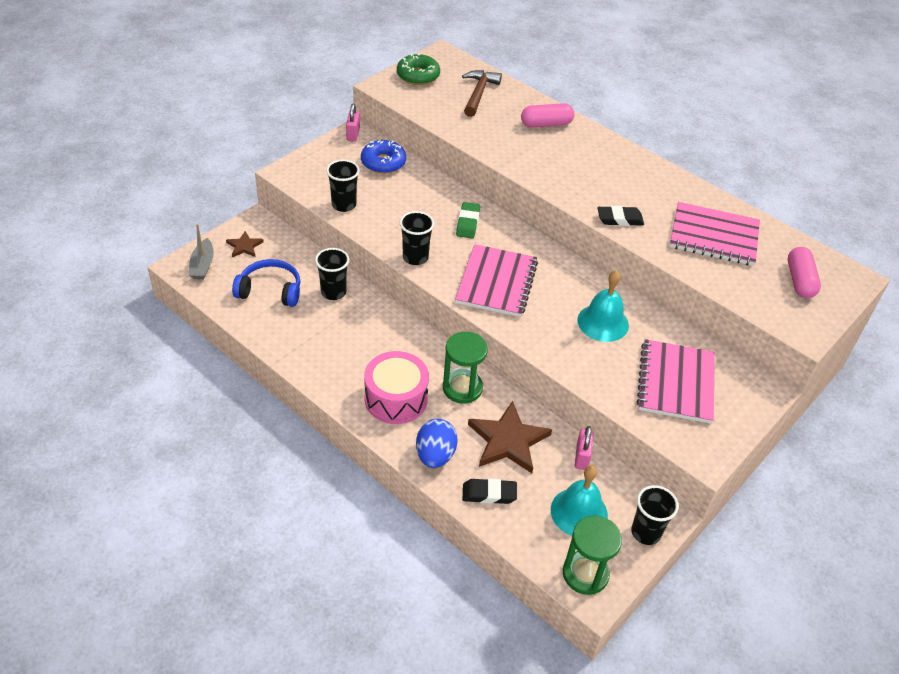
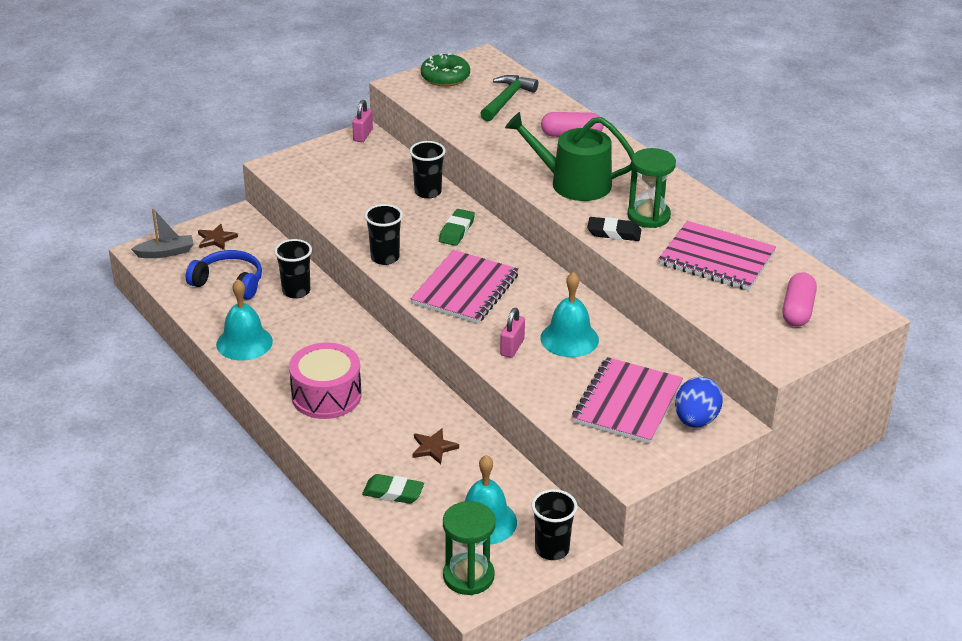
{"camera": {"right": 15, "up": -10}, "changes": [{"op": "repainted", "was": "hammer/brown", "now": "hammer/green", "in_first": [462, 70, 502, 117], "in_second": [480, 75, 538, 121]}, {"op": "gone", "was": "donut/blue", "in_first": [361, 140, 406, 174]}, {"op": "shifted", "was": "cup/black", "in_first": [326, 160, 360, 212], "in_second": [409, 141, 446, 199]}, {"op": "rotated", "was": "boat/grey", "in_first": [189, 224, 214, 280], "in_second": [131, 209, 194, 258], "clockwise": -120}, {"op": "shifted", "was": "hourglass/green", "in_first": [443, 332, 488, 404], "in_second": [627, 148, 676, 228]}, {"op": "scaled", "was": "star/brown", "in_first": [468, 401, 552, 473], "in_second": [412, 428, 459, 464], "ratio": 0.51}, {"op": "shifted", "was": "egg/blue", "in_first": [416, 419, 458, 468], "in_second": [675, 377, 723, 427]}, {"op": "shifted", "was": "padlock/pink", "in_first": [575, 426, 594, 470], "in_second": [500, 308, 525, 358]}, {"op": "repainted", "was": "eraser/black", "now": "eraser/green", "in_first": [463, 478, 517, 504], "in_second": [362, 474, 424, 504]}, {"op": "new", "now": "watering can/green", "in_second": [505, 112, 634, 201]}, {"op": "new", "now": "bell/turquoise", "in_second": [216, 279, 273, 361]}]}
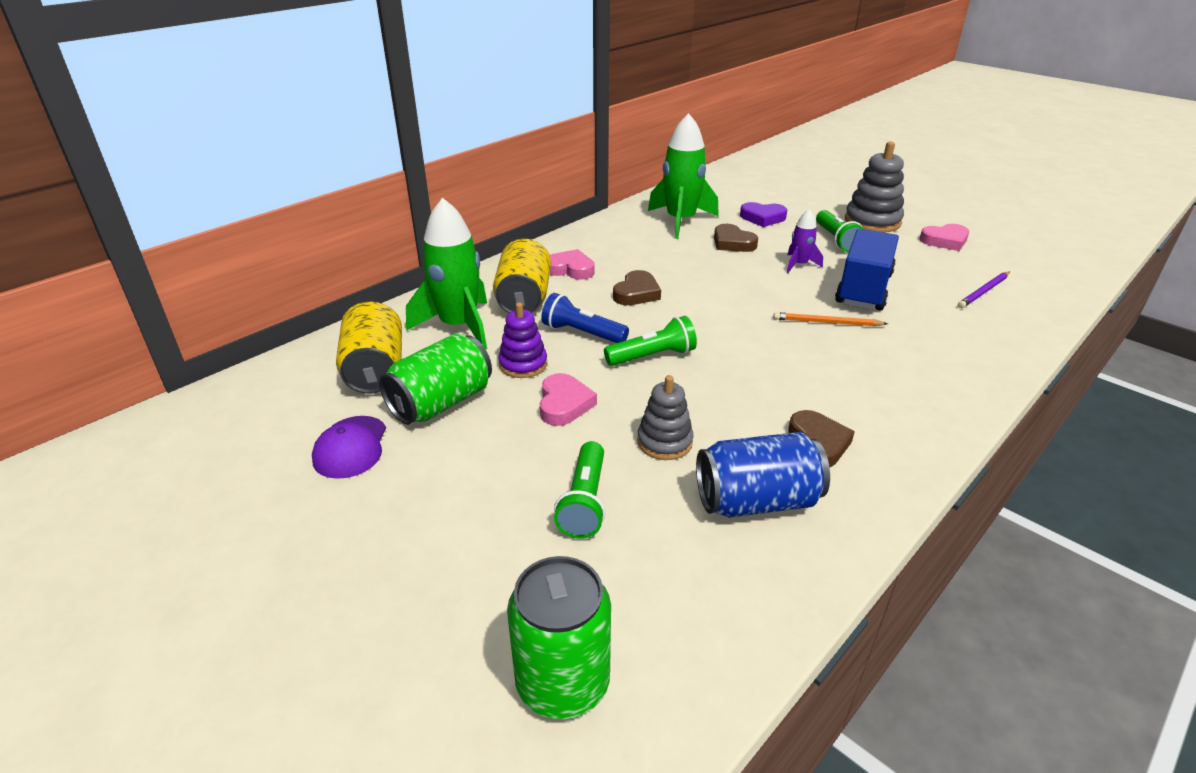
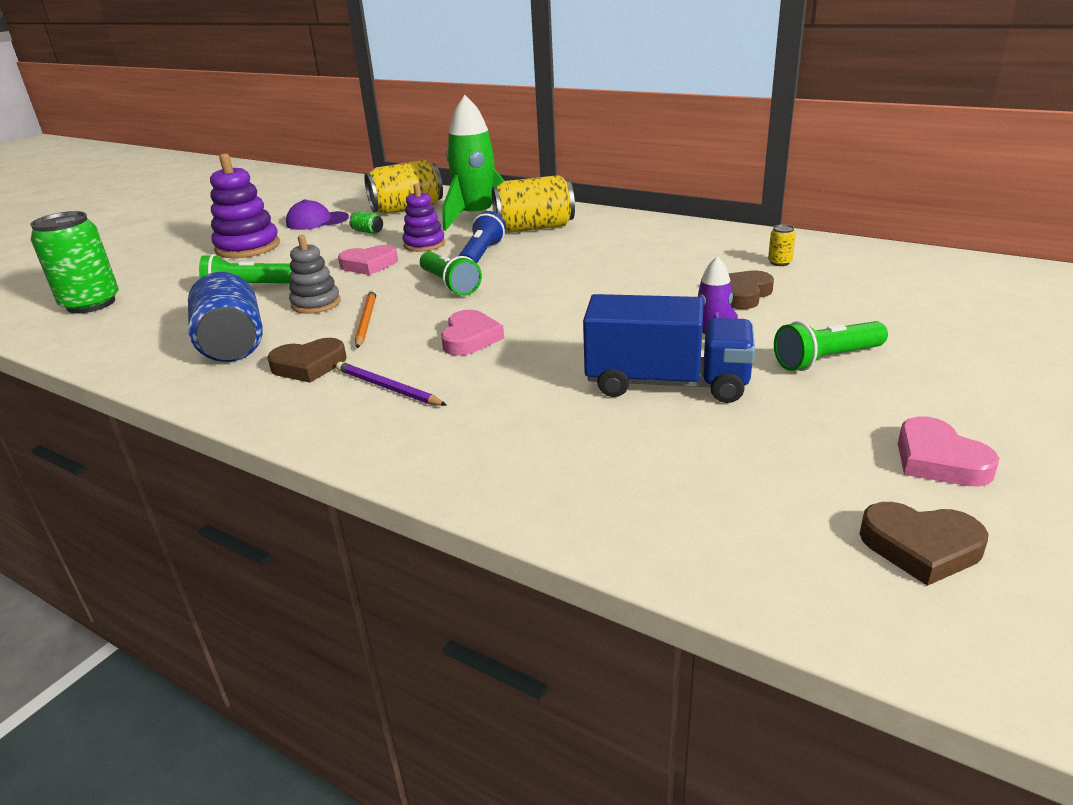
{"camera": {"right": 80, "up": -5}, "changes": [{"op": "swapped", "was": "rocket/green", "now": "can/yellow", "in_first": [648, 113, 719, 239], "in_second": [768, 224, 796, 266]}, {"op": "gone", "was": "stacking toy/grey", "in_first": [845, 141, 904, 233]}, {"op": "gone", "was": "heart/purple", "in_first": [740, 202, 787, 227]}, {"op": "shifted", "was": "heart/pink", "in_first": [550, 249, 595, 280], "in_second": [441, 310, 504, 356]}, {"op": "shifted", "was": "heart/brown", "in_first": [613, 270, 661, 305], "in_second": [859, 502, 989, 586]}, {"op": "shifted", "was": "pencil/purple", "in_first": [958, 272, 1010, 308], "in_second": [336, 362, 446, 406]}, {"op": "shifted", "was": "pencil/orange", "in_first": [773, 312, 888, 326], "in_second": [355, 290, 377, 348]}, {"op": "scaled", "was": "can/green", "in_first": [379, 333, 492, 425], "in_second": [349, 211, 383, 234], "ratio": 0.41}, {"op": "new", "now": "stacking toy/purple", "in_second": [210, 153, 280, 258]}]}
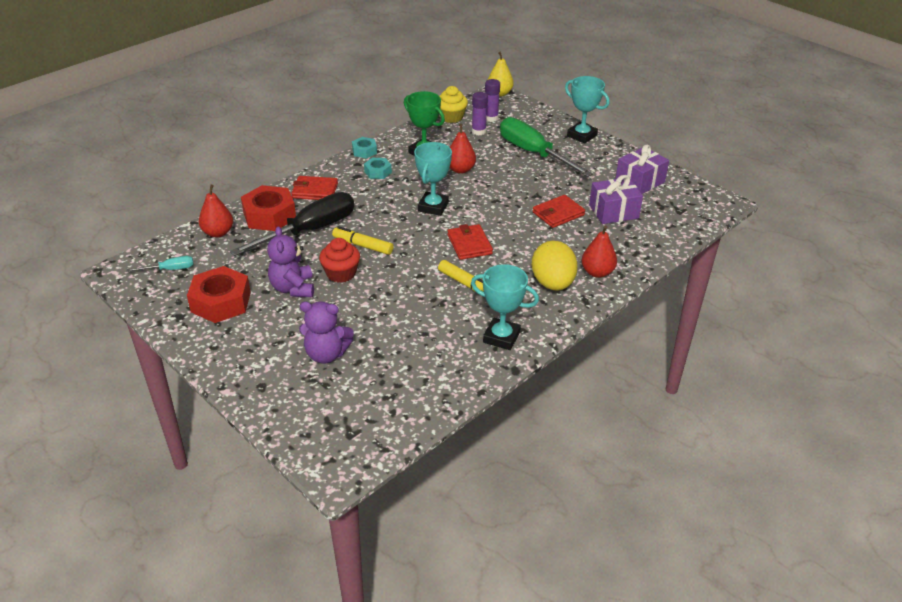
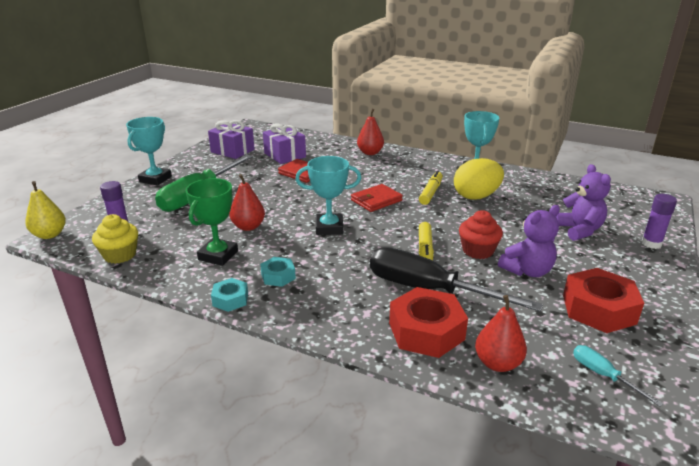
{"camera": {"right": -110, "up": -10}, "changes": [{"op": "shifted", "was": "glue stick/purple", "in_first": [472, 92, 488, 135], "in_second": [641, 194, 677, 249]}, {"op": "gone", "was": "wallet/red", "in_first": [291, 176, 338, 200]}, {"op": "shifted", "was": "egg/yellow", "in_first": [532, 241, 577, 291], "in_second": [454, 158, 504, 200]}]}
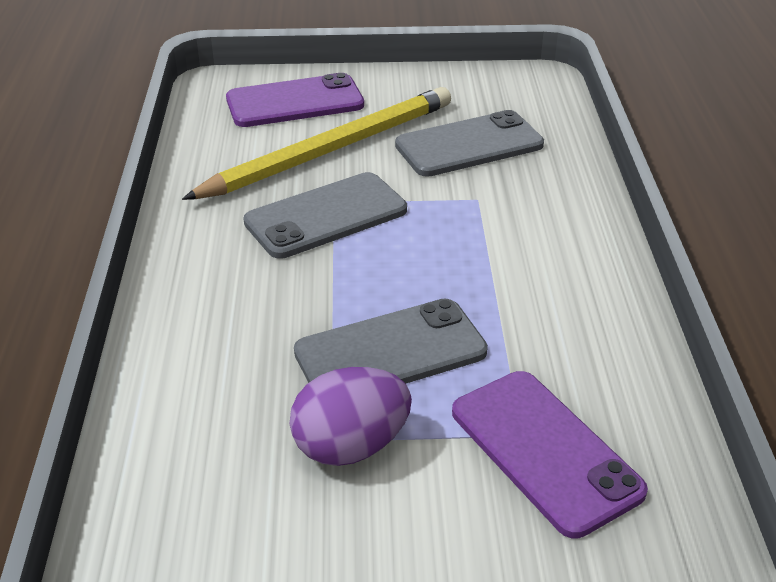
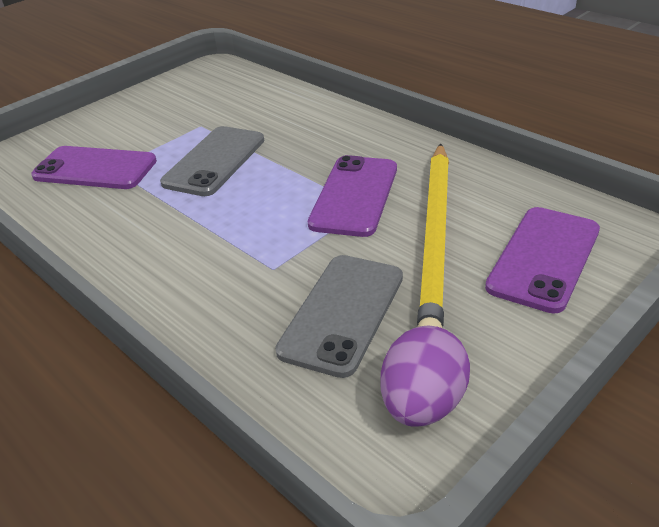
{"camera": {"right": 140, "up": 0}, "changes": [{"op": "repainted", "was": "phone/grey", "now": "phone/purple", "in_first": [243, 172, 407, 259], "in_second": [308, 155, 397, 237]}, {"op": "shifted", "was": "egg/purple", "in_first": [290, 367, 412, 466], "in_second": [381, 325, 470, 427]}]}
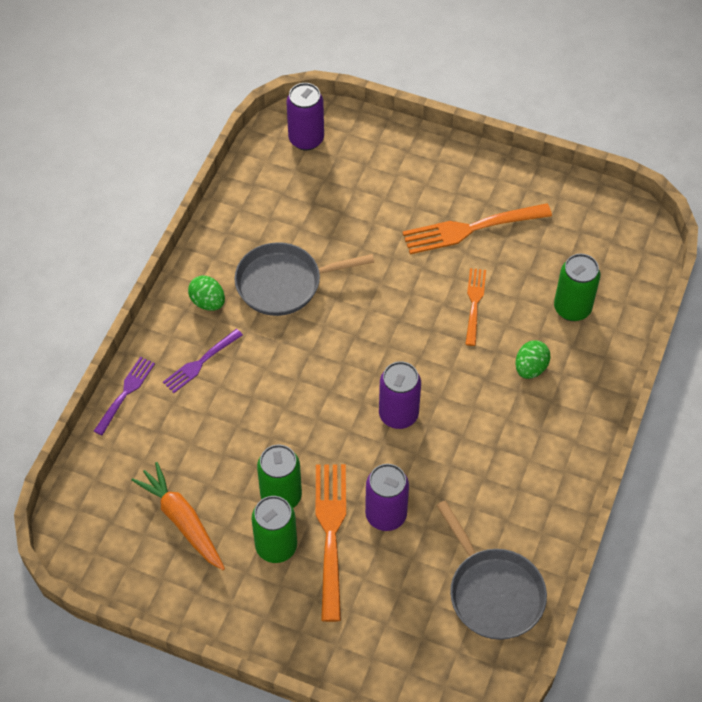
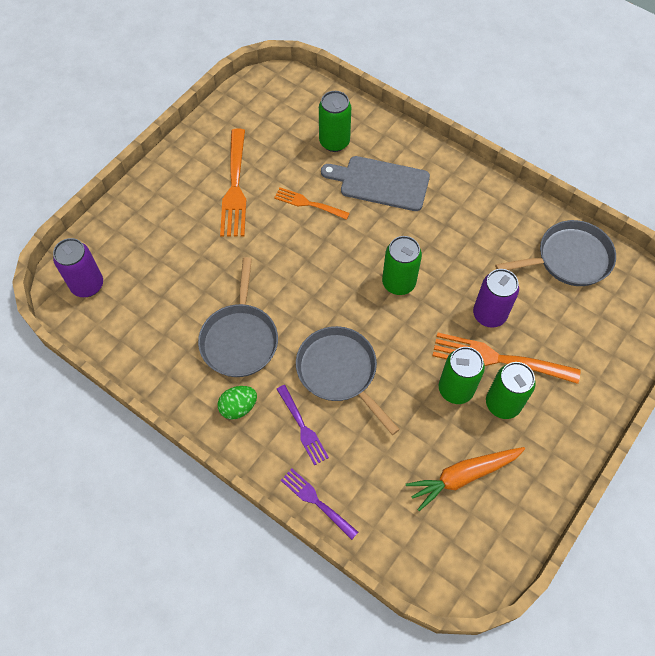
{"camera": {"right": -75, "up": 5}, "changes": [{"op": "swapped", "was": "egg/green", "now": "cutting board/grey", "in_first": [515, 340, 551, 379], "in_second": [321, 156, 430, 211]}, {"op": "repainted", "was": "can/purple", "now": "can/green", "in_first": [379, 361, 421, 429], "in_second": [382, 236, 422, 295]}, {"op": "new", "now": "pan/grey", "in_second": [296, 326, 400, 435]}]}
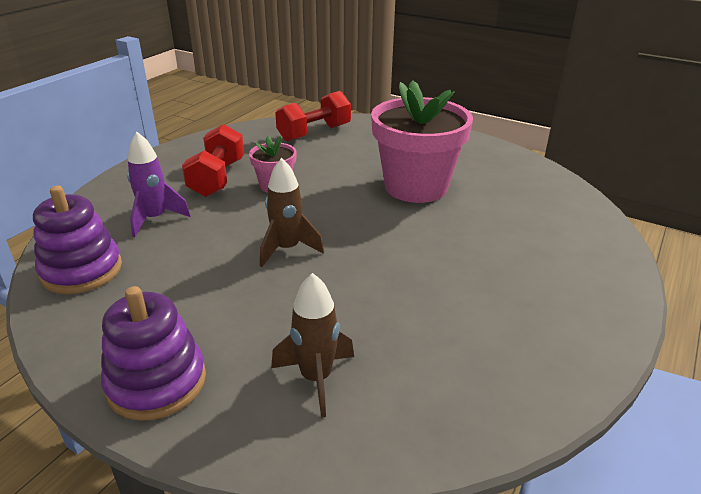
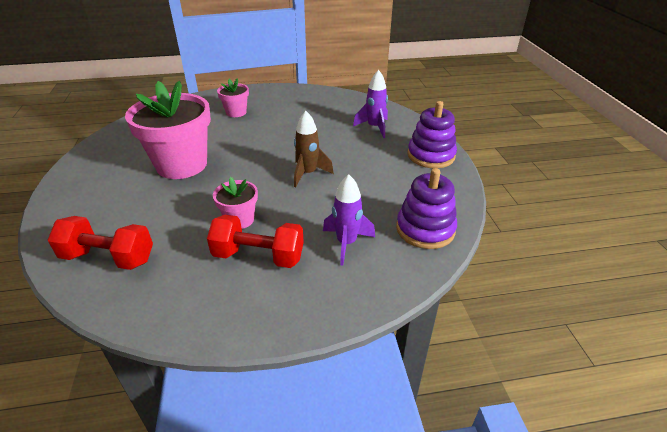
{"camera": {"right": -130, "up": 5}, "changes": [{"op": "rotated", "was": "dumbbell/red", "in_first": [182, 124, 244, 197], "in_second": [207, 215, 304, 268], "clockwise": 45}, {"op": "repainted", "was": "rocket/brown", "now": "rocket/purple", "in_first": [271, 273, 354, 418], "in_second": [353, 70, 388, 138]}, {"op": "new", "now": "flower pot/pink", "in_second": [217, 78, 249, 117]}]}
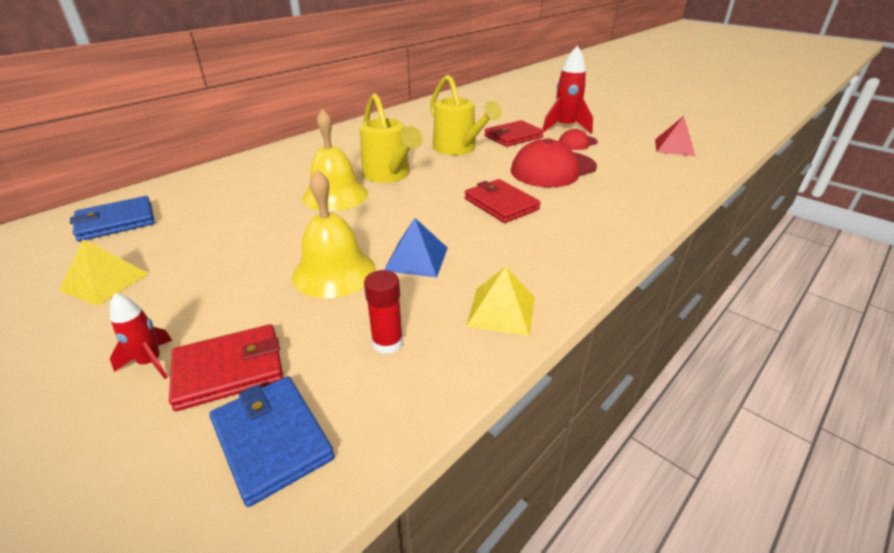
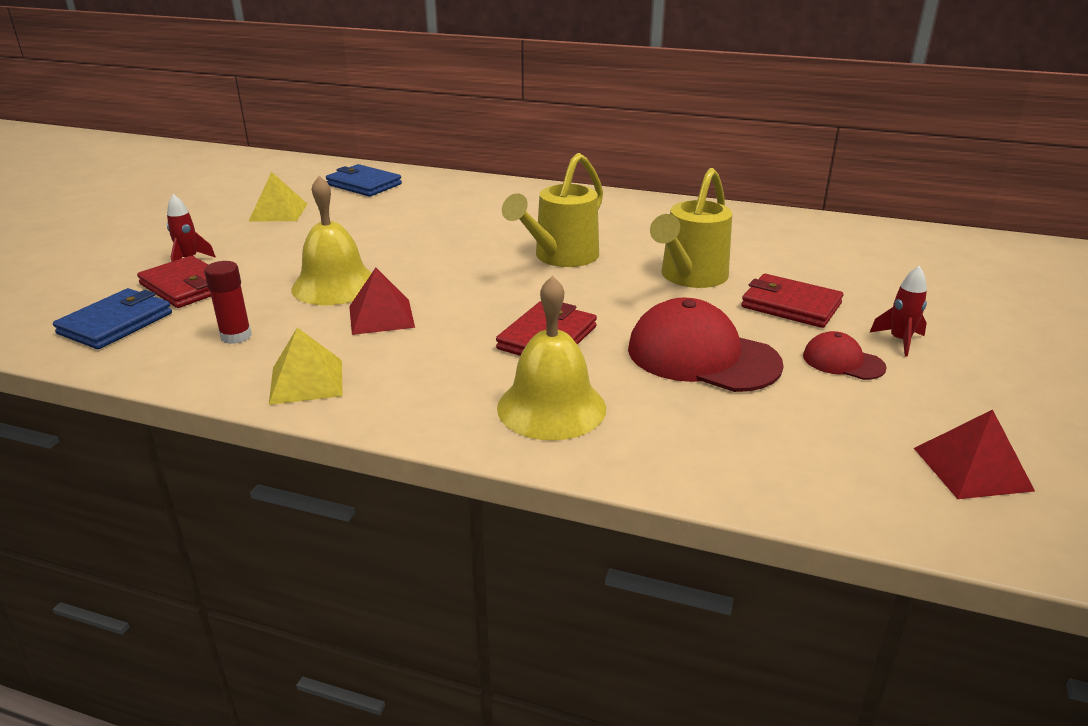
{"camera": {"right": 65, "up": -5}, "changes": [{"op": "scaled", "was": "rocket/red", "in_first": [543, 45, 593, 134], "in_second": [870, 266, 927, 357], "ratio": 0.55}, {"op": "shifted", "was": "bell/yellow", "in_first": [302, 109, 368, 211], "in_second": [497, 275, 606, 441]}, {"op": "repainted", "was": "pyramid/blue", "now": "pyramid/red", "in_first": [384, 218, 448, 278], "in_second": [349, 268, 415, 335]}]}
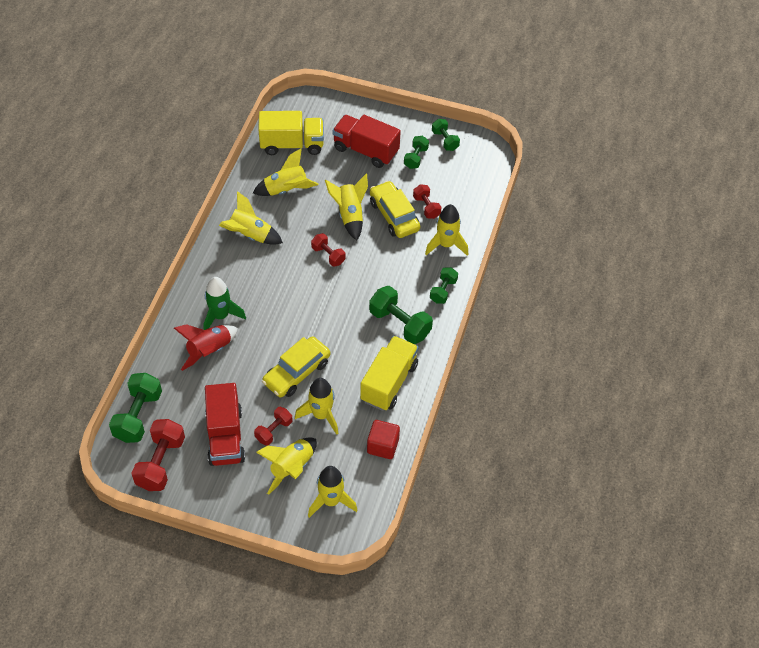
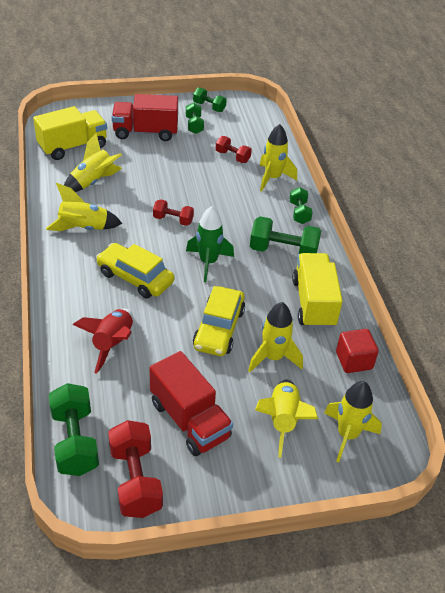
{"camera": {"right": -30, "up": -10}, "changes": [{"op": "gone", "was": "rocket/yellow", "in_first": [325, 174, 368, 241]}, {"op": "shifted", "was": "car/yellow", "in_first": [370, 181, 420, 238], "in_second": [96, 243, 174, 298]}, {"op": "shifted", "was": "rocket/green", "in_first": [203, 277, 246, 330], "in_second": [186, 206, 234, 282]}, {"op": "gone", "was": "dumbbell/red", "in_first": [254, 407, 293, 446]}]}
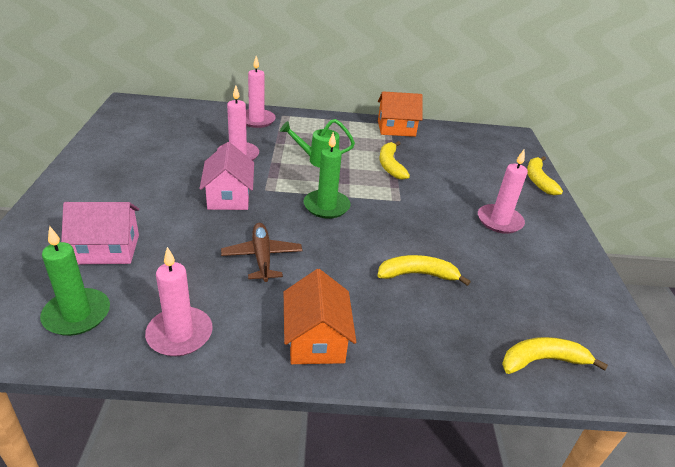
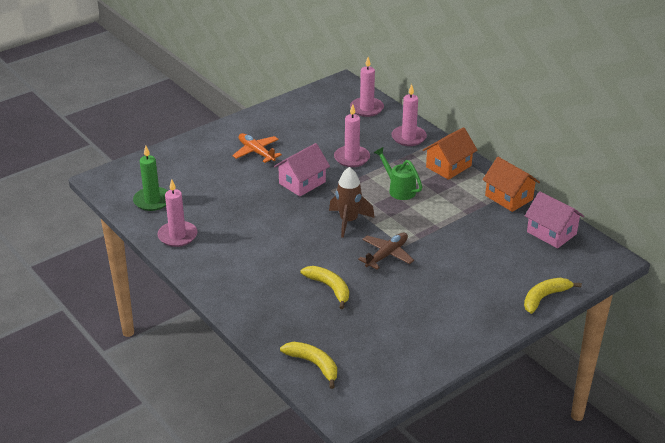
{"camera": {"right": 55, "up": 0}, "changes": [{"op": "swapped", "was": "candle/green", "now": "rocket/brown", "in_first": [304, 132, 351, 218], "in_second": [329, 167, 375, 238]}, {"op": "gone", "was": "banana/yellow", "in_first": [380, 141, 410, 180]}, {"op": "shifted", "was": "candle/pink", "in_first": [478, 150, 528, 234], "in_second": [350, 57, 384, 117]}, {"op": "shifted", "was": "house/pink", "in_first": [61, 202, 139, 264], "in_second": [525, 191, 584, 248]}, {"op": "shifted", "was": "plane/brown", "in_first": [221, 223, 302, 282], "in_second": [358, 233, 414, 270]}, {"op": "shifted", "was": "house/orange", "in_first": [284, 269, 356, 364], "in_second": [423, 127, 477, 180]}, {"op": "new", "now": "plane/orange", "in_second": [232, 133, 282, 163]}]}
